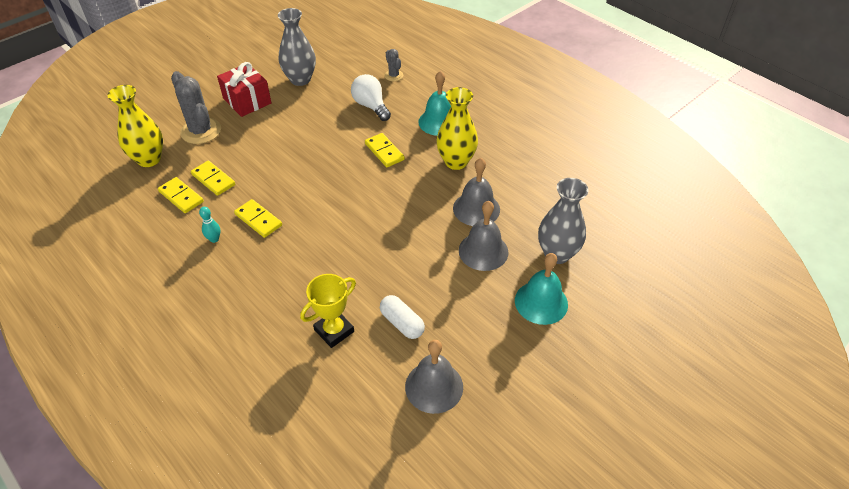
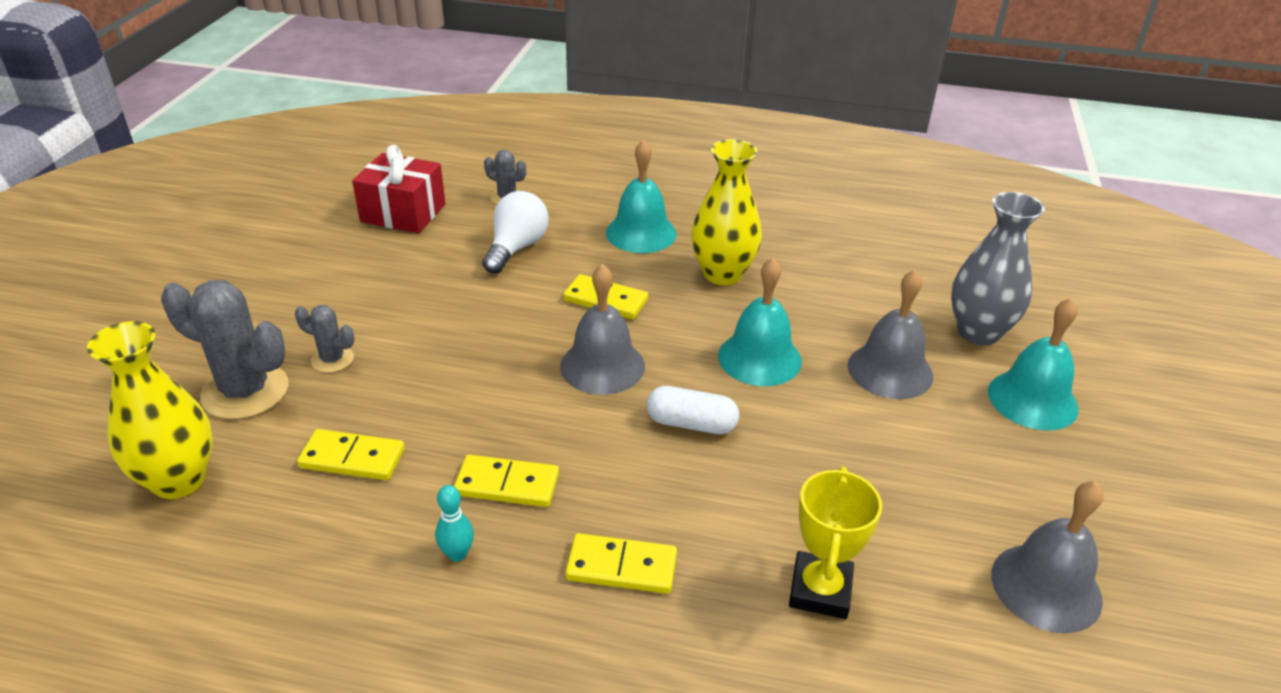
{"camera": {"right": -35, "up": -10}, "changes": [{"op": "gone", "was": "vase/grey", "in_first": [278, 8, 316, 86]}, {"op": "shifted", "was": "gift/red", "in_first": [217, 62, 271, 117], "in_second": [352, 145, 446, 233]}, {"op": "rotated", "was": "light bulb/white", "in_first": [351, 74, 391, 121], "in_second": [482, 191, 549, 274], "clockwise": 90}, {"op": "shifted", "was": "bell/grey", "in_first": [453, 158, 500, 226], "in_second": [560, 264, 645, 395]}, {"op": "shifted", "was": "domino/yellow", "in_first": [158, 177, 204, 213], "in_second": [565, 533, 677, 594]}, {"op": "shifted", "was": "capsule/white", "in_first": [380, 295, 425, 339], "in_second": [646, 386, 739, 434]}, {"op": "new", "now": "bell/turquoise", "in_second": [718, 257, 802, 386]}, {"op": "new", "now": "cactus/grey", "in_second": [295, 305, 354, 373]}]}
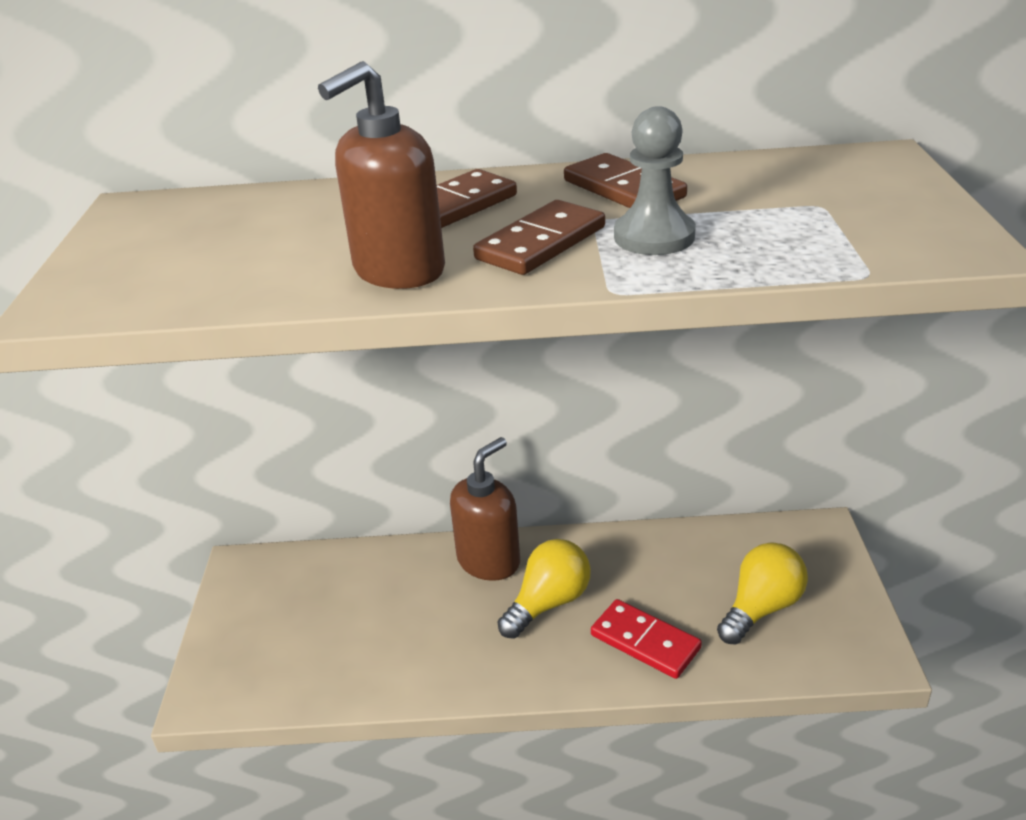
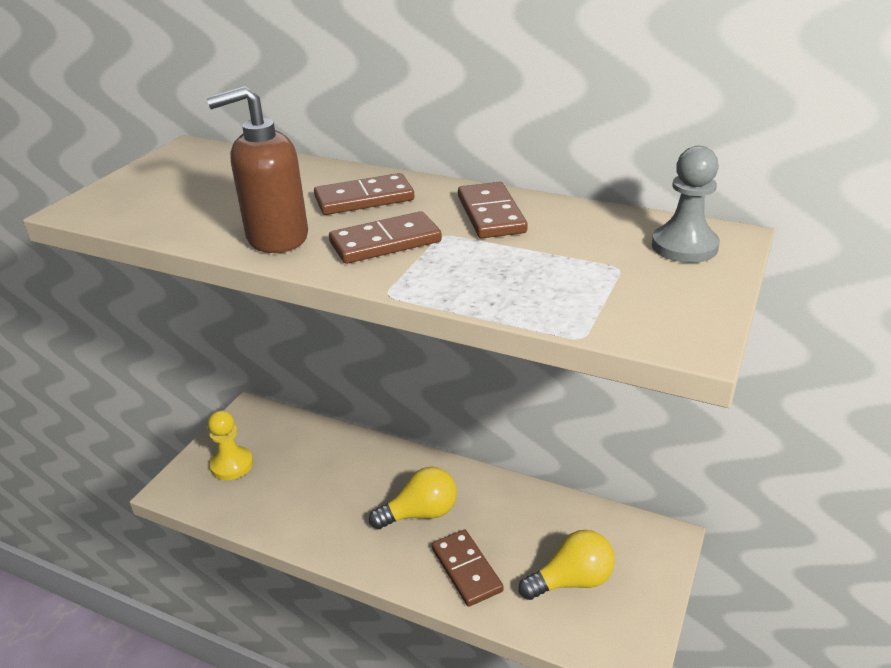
{"camera": {"right": 25, "up": 0}, "changes": [{"op": "shifted", "was": "pawn/grey", "in_first": [614, 106, 696, 255], "in_second": [652, 146, 720, 263]}, {"op": "gone", "was": "soap dispenser/brown", "in_first": [450, 437, 520, 581]}, {"op": "repainted", "was": "domino/red", "now": "domino/brown", "in_first": [591, 599, 702, 679], "in_second": [432, 530, 504, 607]}, {"op": "new", "now": "pawn/yellow", "in_second": [208, 410, 253, 480]}]}
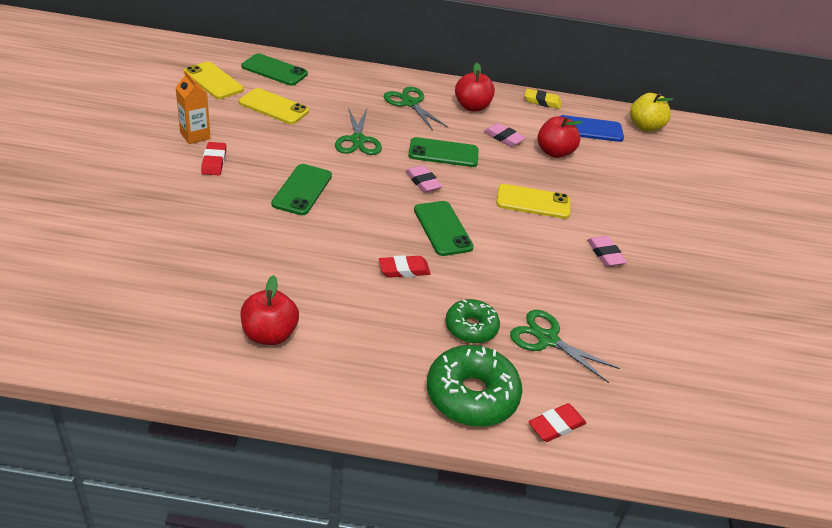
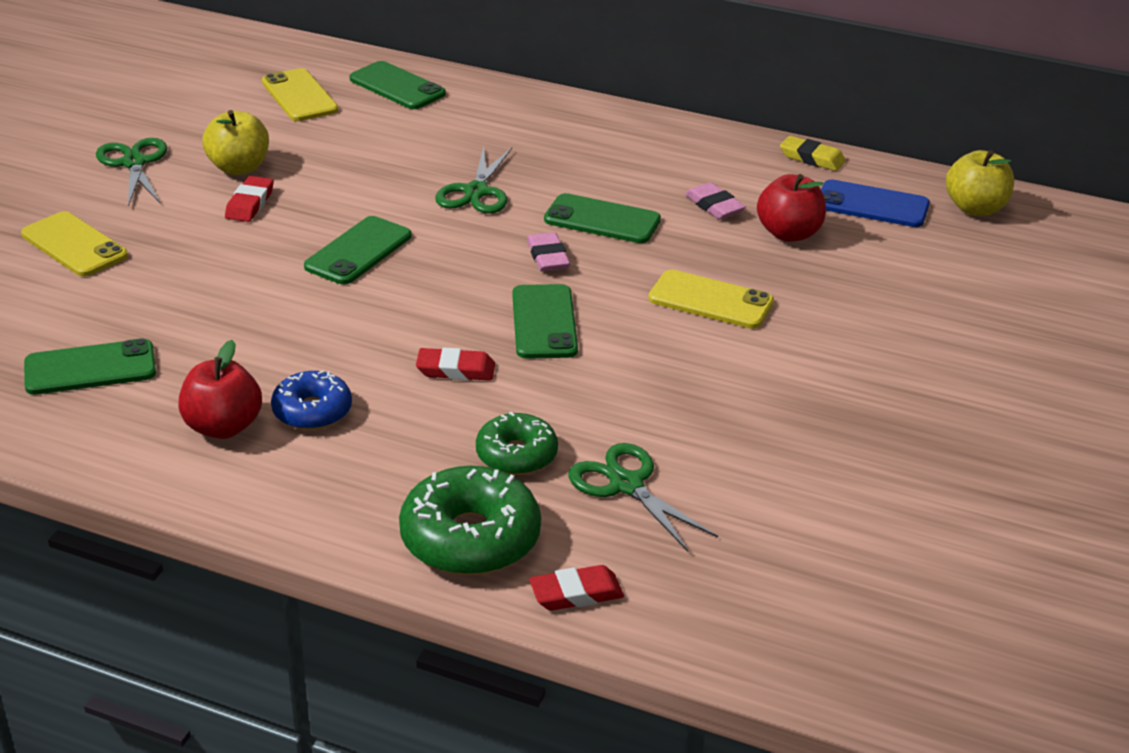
{"camera": {"right": 20, "up": -5}, "changes": [{"op": "gone", "was": "apple/red", "in_first": [455, 63, 495, 112]}, {"op": "swapped", "was": "carton/orange", "now": "apple/yellow", "in_first": [175, 71, 210, 144], "in_second": [202, 110, 269, 175]}, {"op": "shifted", "was": "scissors/green", "in_first": [384, 87, 448, 131], "in_second": [96, 138, 167, 207]}, {"op": "shifted", "was": "phone/yellow", "in_first": [239, 88, 309, 124], "in_second": [21, 211, 128, 277]}, {"op": "gone", "was": "eraser/pink", "in_first": [587, 236, 627, 267]}, {"op": "new", "now": "phone/green", "in_second": [24, 339, 156, 395]}, {"op": "new", "now": "donut/blue", "in_second": [271, 370, 352, 430]}]}
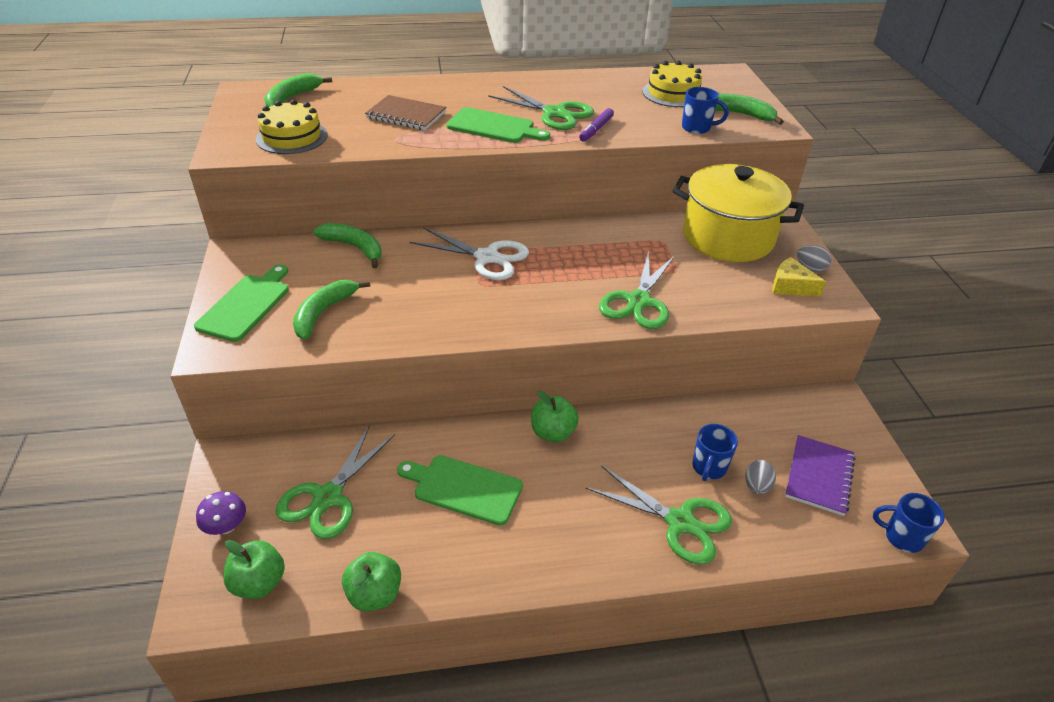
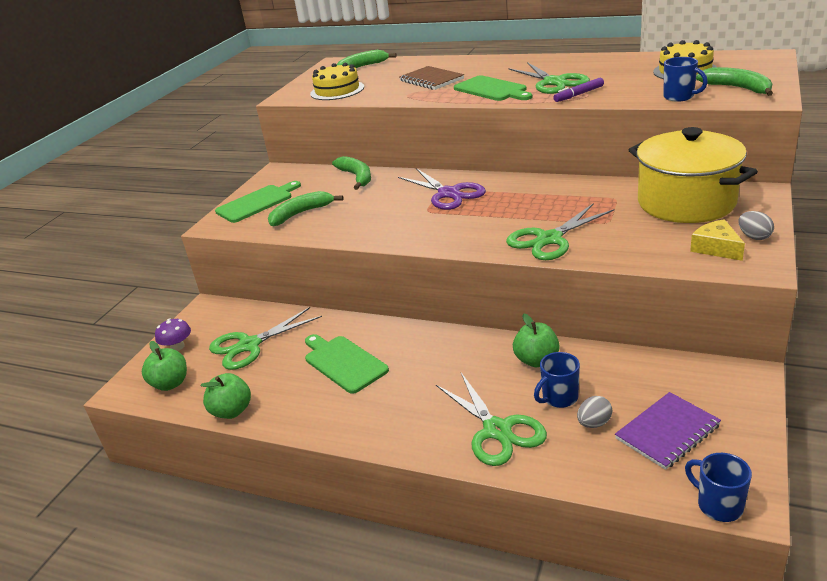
{"camera": {"right": 35, "up": -10}, "changes": [{"op": "repainted", "was": "scissors/white", "now": "scissors/purple", "in_first": [409, 227, 529, 280], "in_second": [398, 168, 486, 210]}, {"op": "shifted", "was": "apple/green", "in_first": [531, 390, 579, 442], "in_second": [513, 313, 560, 367]}]}
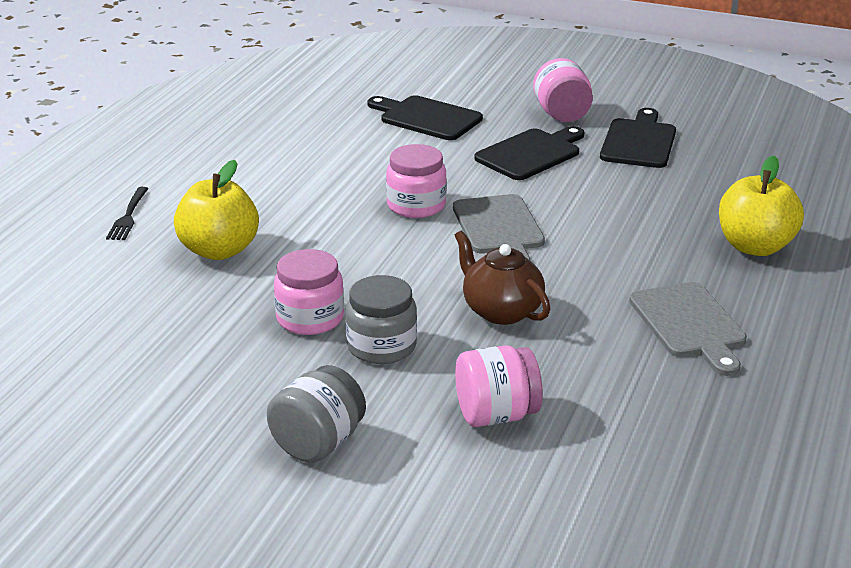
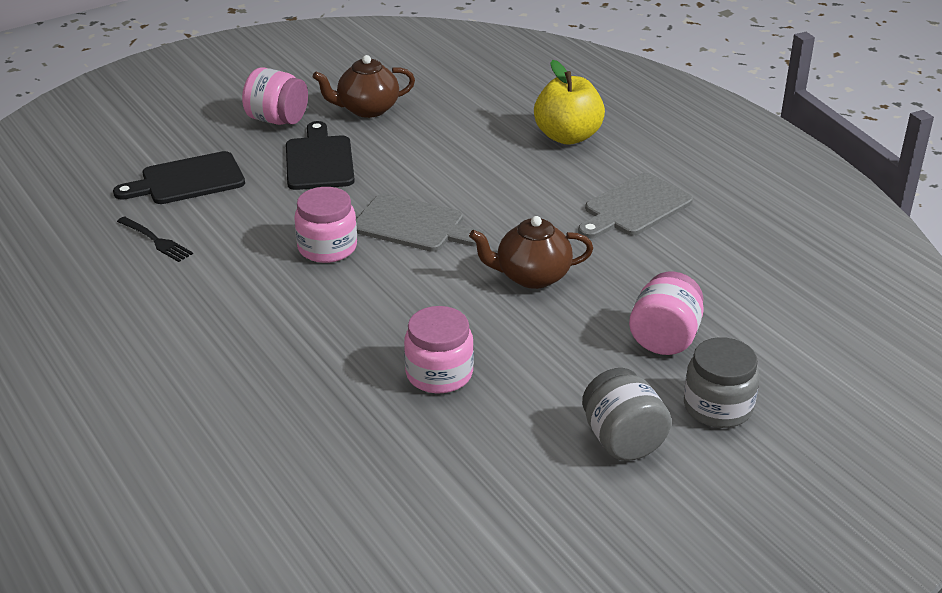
{"camera": {"right": -55, "up": 5}, "changes": [{"op": "swapped", "was": "cutting board/black", "now": "teapot/brown", "in_first": [600, 108, 676, 168], "in_second": [313, 55, 415, 118]}, {"op": "gone", "was": "apple/yellow", "in_first": [174, 160, 259, 260]}, {"op": "shifted", "was": "fork/black", "in_first": [106, 187, 149, 240], "in_second": [117, 217, 193, 262]}, {"op": "shifted", "was": "jar/grey", "in_first": [345, 275, 417, 364], "in_second": [684, 337, 759, 428]}, {"op": "rotated", "was": "cutting board/grey", "in_first": [629, 282, 747, 376], "in_second": [578, 173, 693, 239], "clockwise": 120}]}
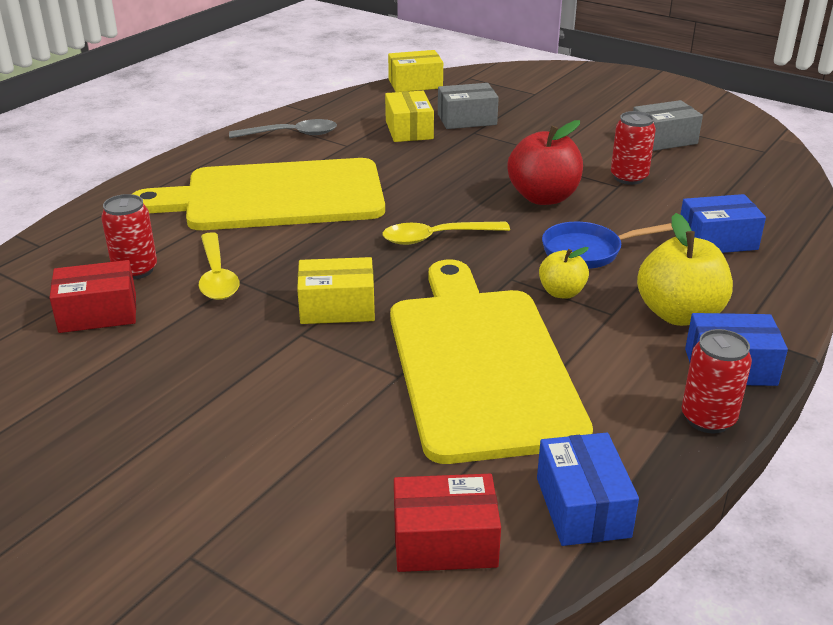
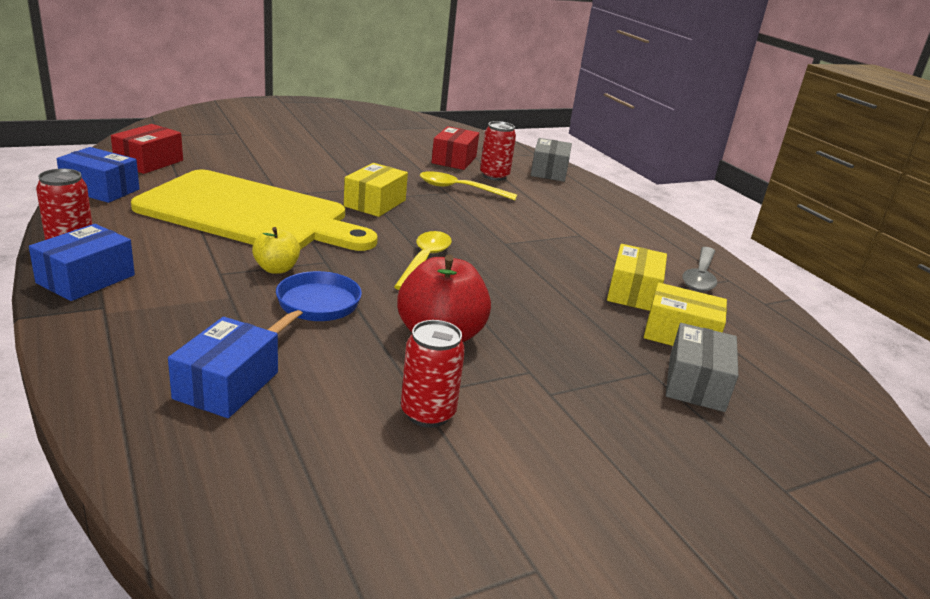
{"camera": {"right": 115, "up": -5}, "changes": [{"op": "shifted", "was": "box/yellow", "in_first": [388, 50, 443, 92], "in_second": [607, 244, 667, 311]}, {"op": "shifted", "was": "box/grey", "in_first": [633, 100, 703, 151], "in_second": [531, 138, 572, 182]}, {"op": "gone", "was": "cutting board/yellow", "in_first": [132, 158, 385, 230]}, {"op": "gone", "was": "apple/yellow", "in_first": [637, 213, 733, 326]}]}
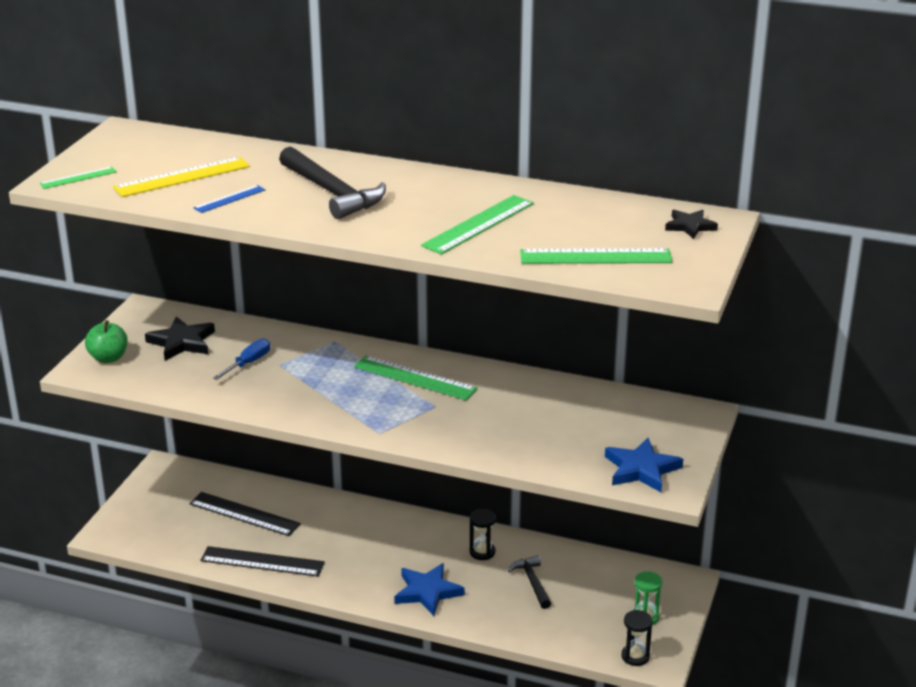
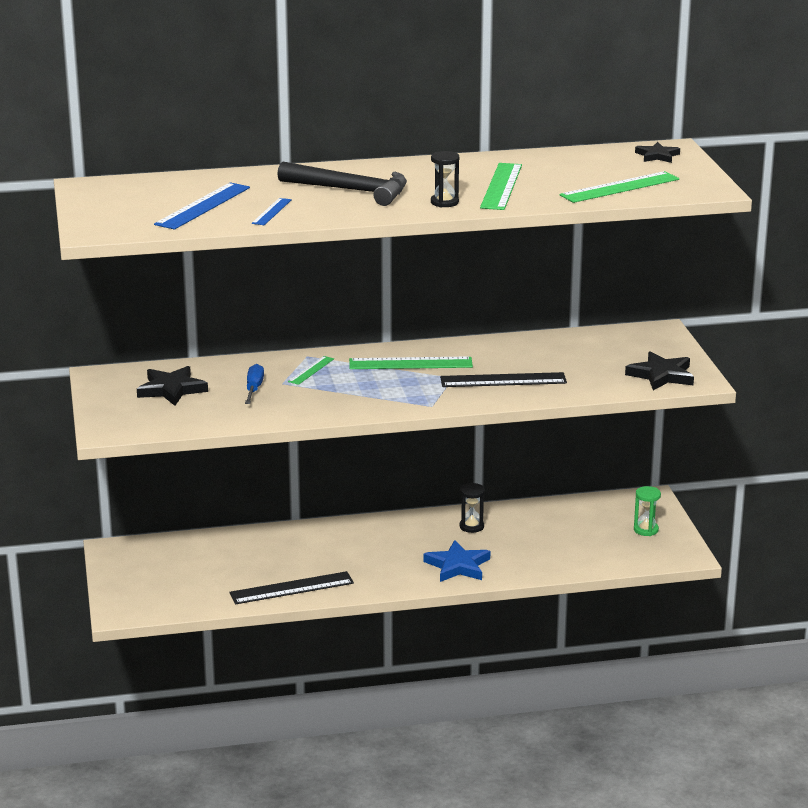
{"camera": {"right": -30, "up": -5}, "changes": [{"op": "repainted", "was": "ruler/yellow", "now": "ruler/blue", "in_first": [113, 157, 250, 197], "in_second": [154, 182, 250, 230]}, {"op": "shifted", "was": "ruler/green", "in_first": [40, 166, 117, 189], "in_second": [288, 356, 334, 385]}, {"op": "gone", "was": "apple/green", "in_first": [85, 320, 128, 363]}, {"op": "repainted", "was": "star/blue", "now": "star/black", "in_first": [605, 438, 683, 492], "in_second": [625, 352, 694, 390]}, {"op": "shifted", "was": "ruler/black", "in_first": [190, 492, 301, 536], "in_second": [440, 372, 567, 387]}, {"op": "gone", "was": "hammer/black", "in_first": [508, 555, 551, 609]}, {"op": "shifted", "was": "hourglass/black", "in_first": [621, 610, 653, 666], "in_second": [431, 151, 459, 207]}]}
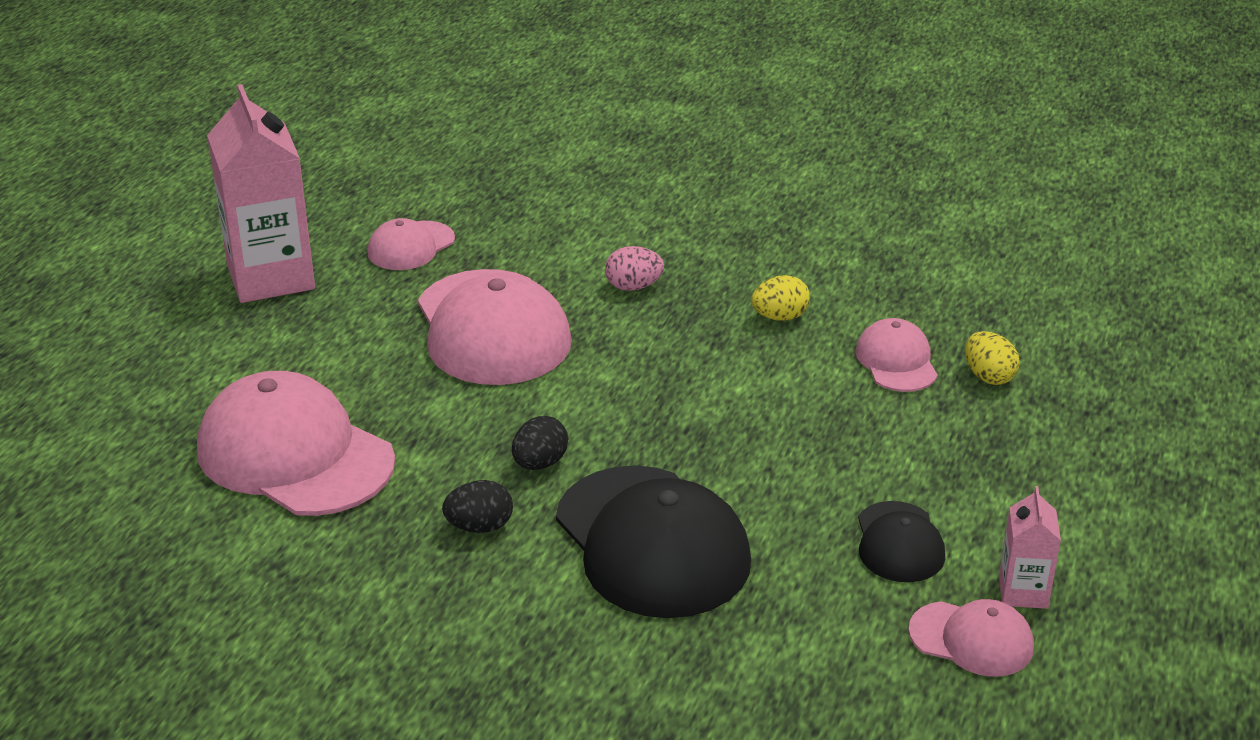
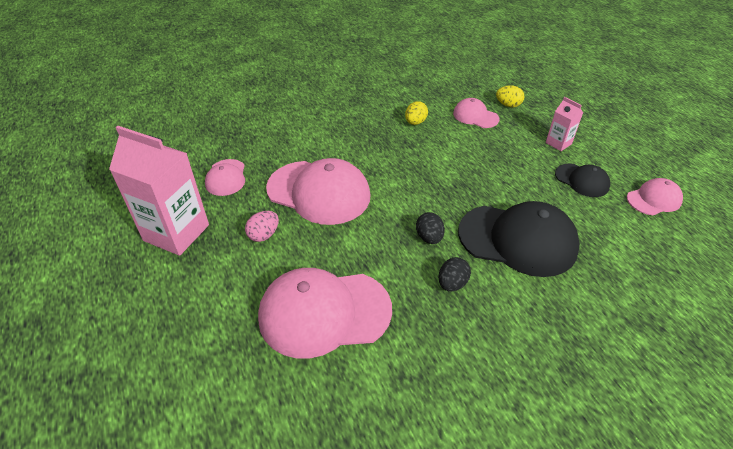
{"camera": {"right": -45, "up": 10}, "changes": [{"op": "shifted", "was": "egg/pink", "in_first": [605, 246, 664, 291], "in_second": [245, 211, 279, 242]}, {"op": "shifted", "was": "carton/pink", "in_first": [999, 486, 1061, 609], "in_second": [546, 97, 583, 151]}]}
